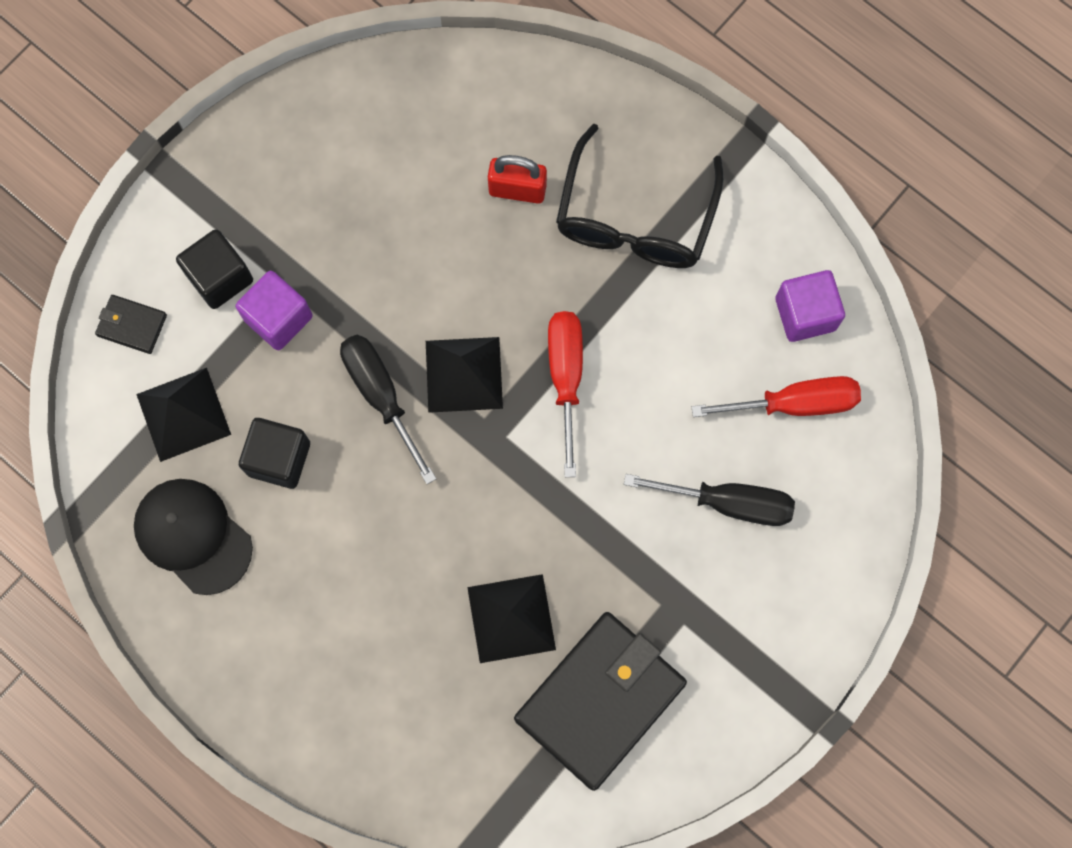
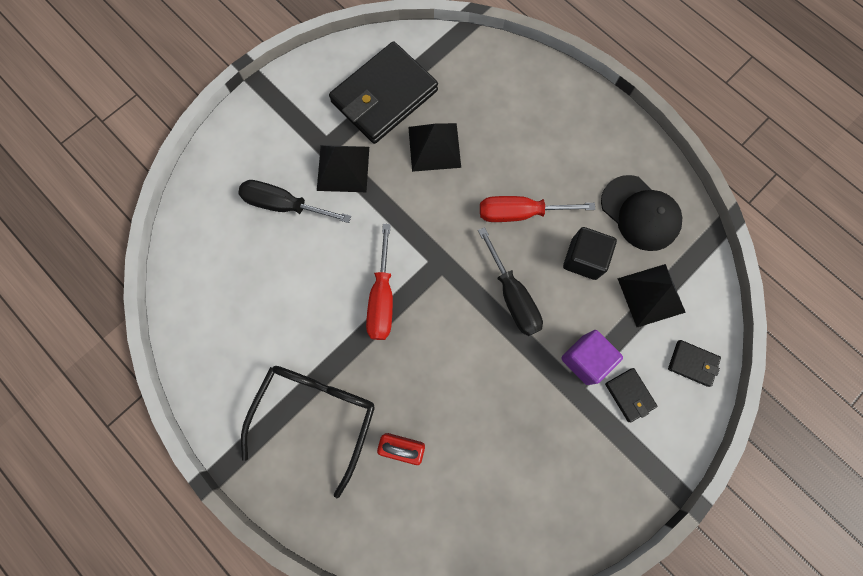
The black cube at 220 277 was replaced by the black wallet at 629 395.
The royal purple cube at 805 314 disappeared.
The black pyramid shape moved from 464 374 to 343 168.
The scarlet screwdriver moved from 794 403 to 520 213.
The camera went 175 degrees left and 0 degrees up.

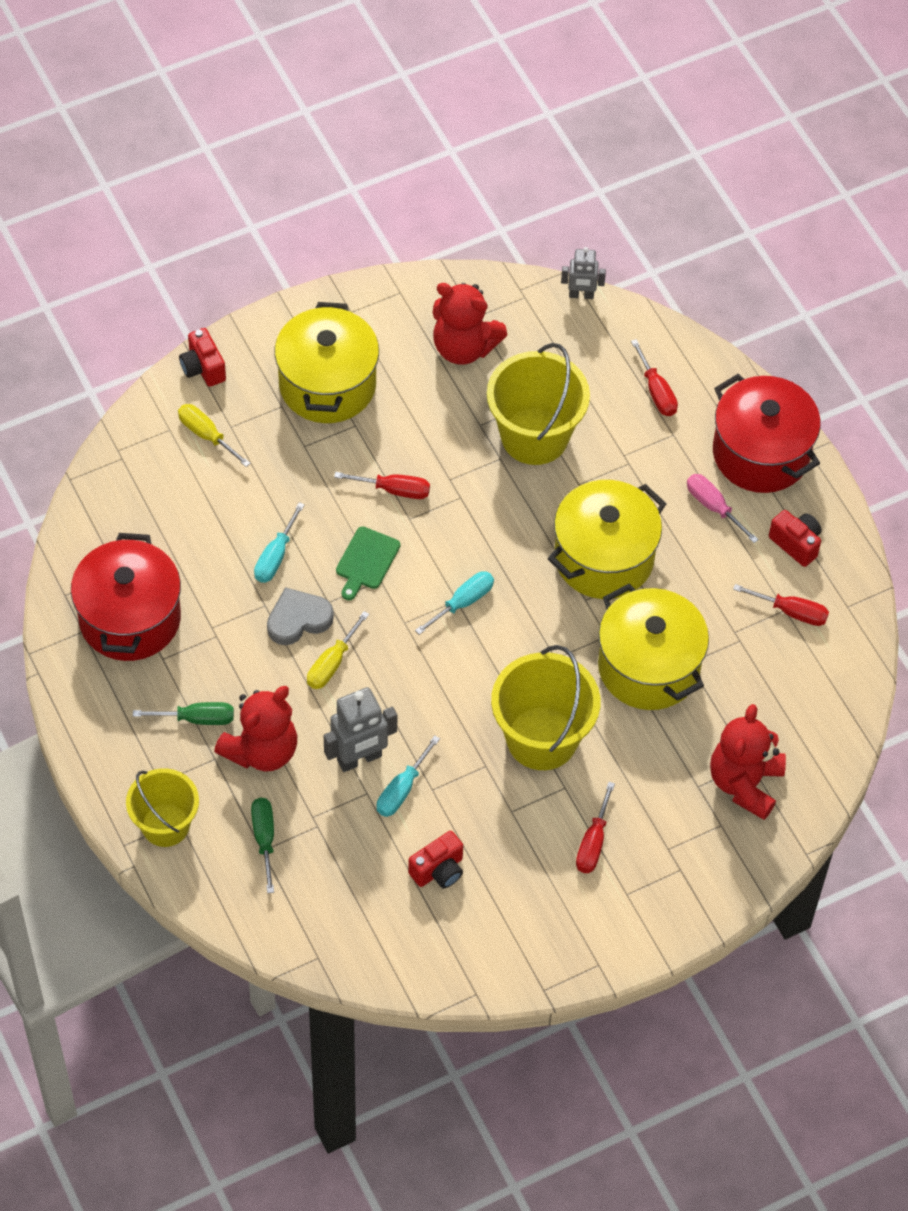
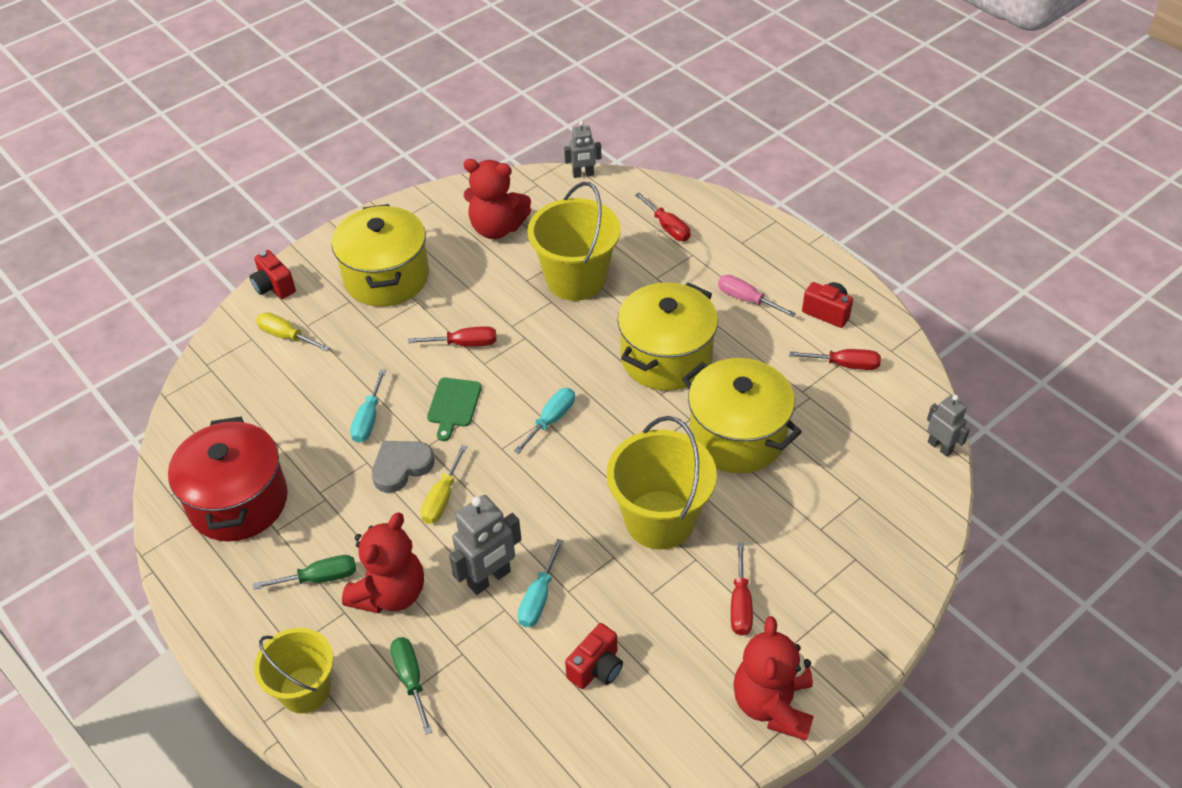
The scarlet pot at 761 453 disappeared.
The scarlet teddy moved from 745 783 to 772 704.
The ash-grey robot figure at 940 447 appeared.
The camera went 10 degrees left and 10 degrees down.

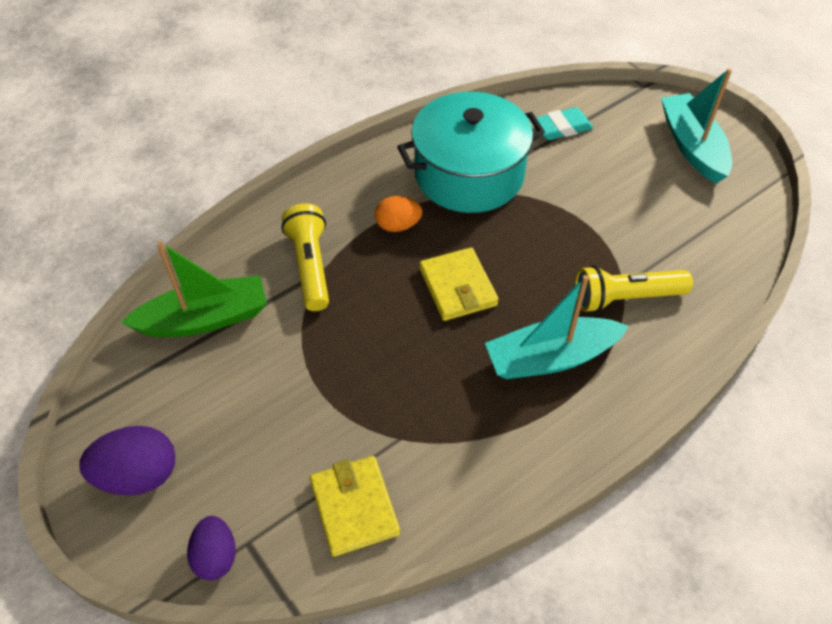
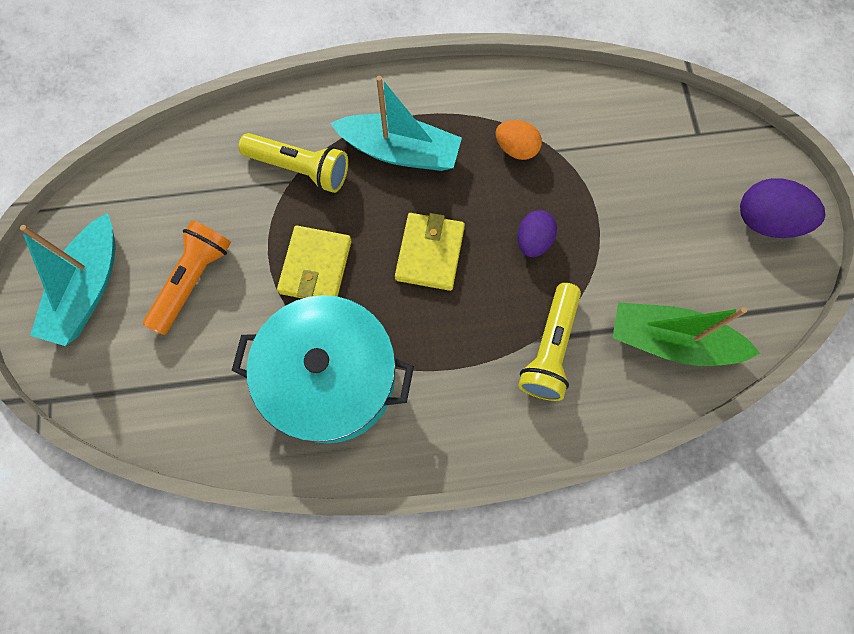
The teal pencil eraser at 561 128 disappeared.
The bright orange toy egg moved from 398 225 to 516 149.
The golden wallet moved from 354 507 to 316 267.
The royal purple toy egg moved from 216 556 to 533 241.
The bright orange flashlight at 193 280 appeared.
The camera went 150 degrees left and 20 degrees up.

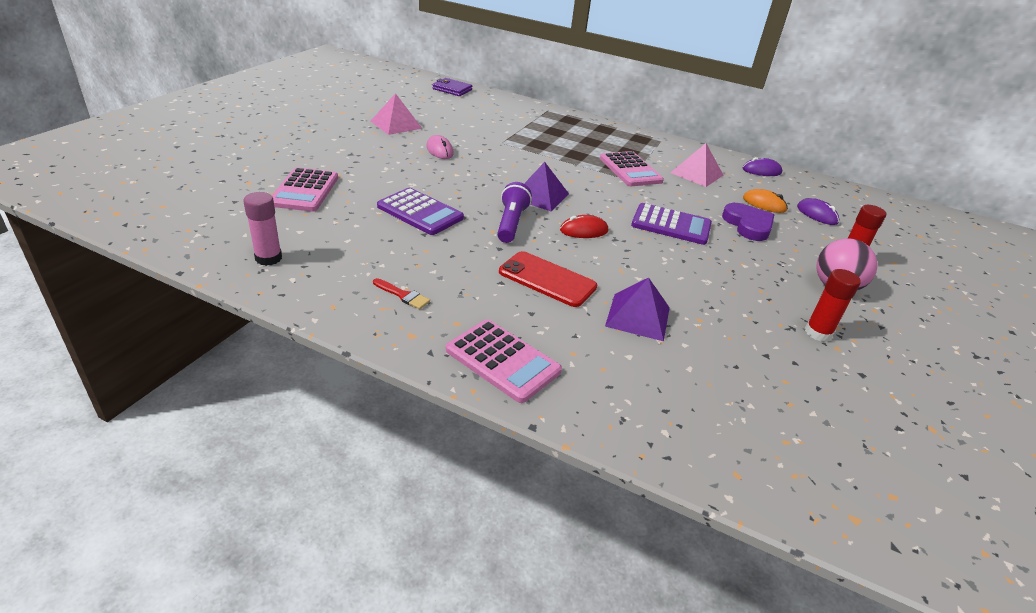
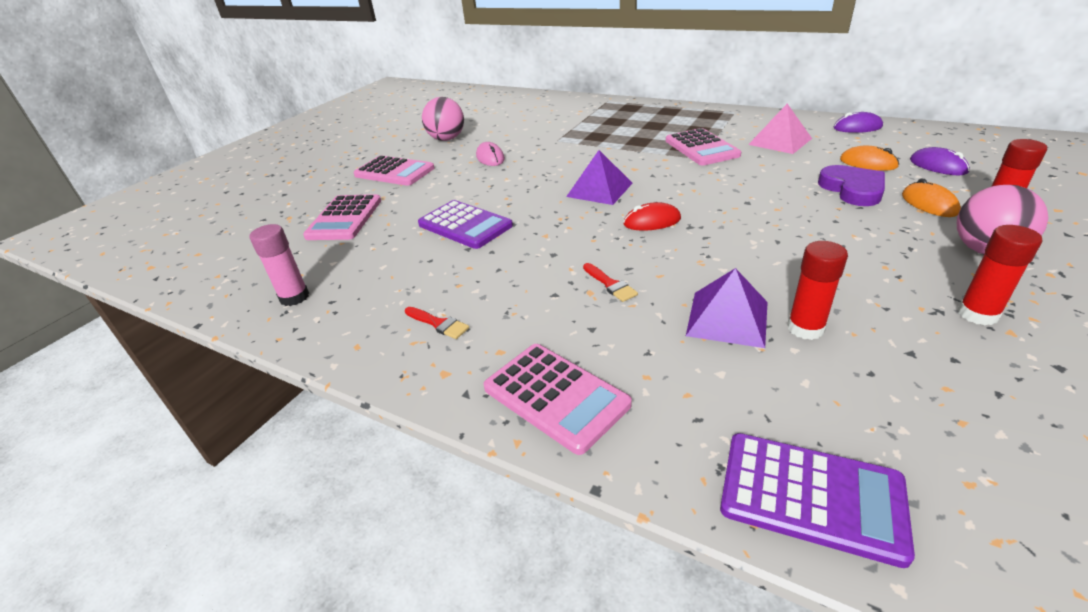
The royal purple wallet at 452 89 disappeared.
The rosy pyramid shape at 396 124 was replaced by the rosy play ball at 446 139.
The royal purple flashlight at 511 223 disappeared.
The royal purple calculator moved from 671 225 to 811 496.
The scarlet mobile phone at 547 279 was replaced by the scarlet paintbrush at 610 284.
The rosy calculator at 394 172 appeared.
The bright orange computer mouse at 929 204 appeared.
The scarlet stick of glue at 805 328 appeared.
The camera went 10 degrees right and 0 degrees up.

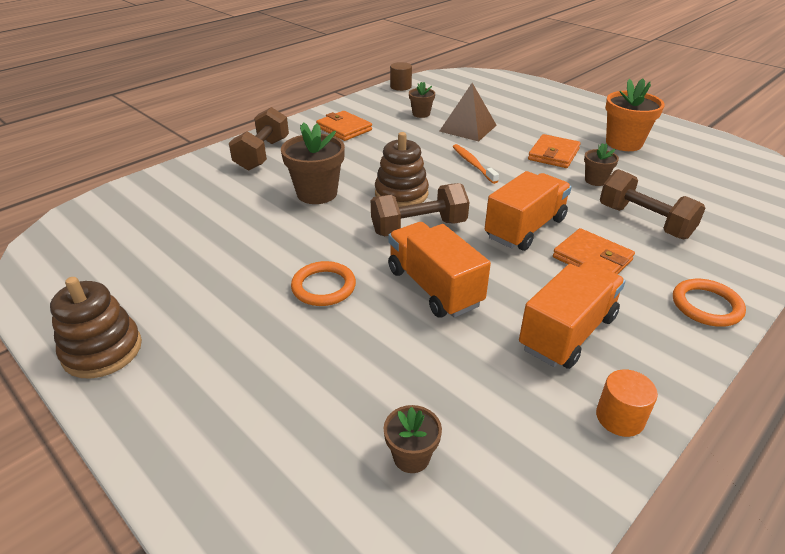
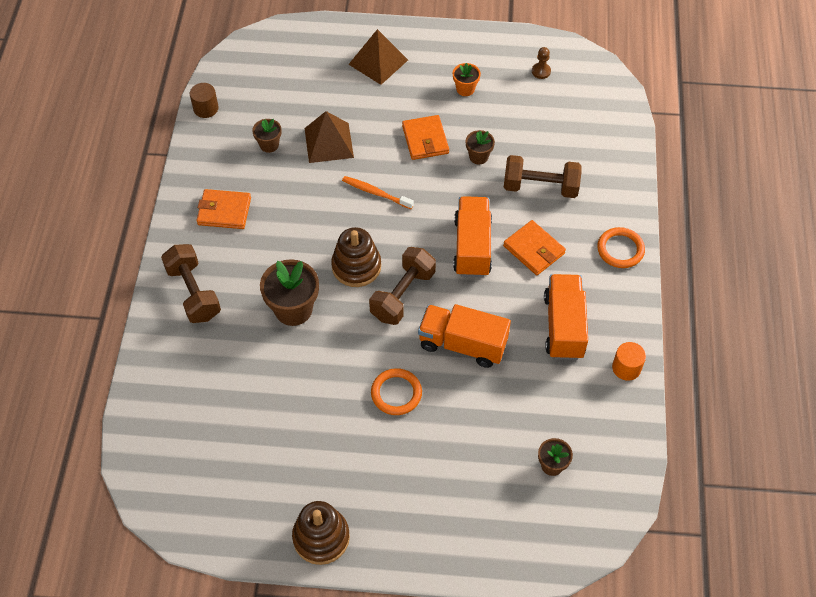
The bright orange potted plant at 623 143 changed to 0.55 times the size.
The bright orange wallet at 592 259 turned 45 degrees clockwise.
The dark brown pyramid shape at 378 62 appeared.
The dark brown chess pawn at 541 71 appeared.
The camera went 40 degrees left and 20 degrees up.

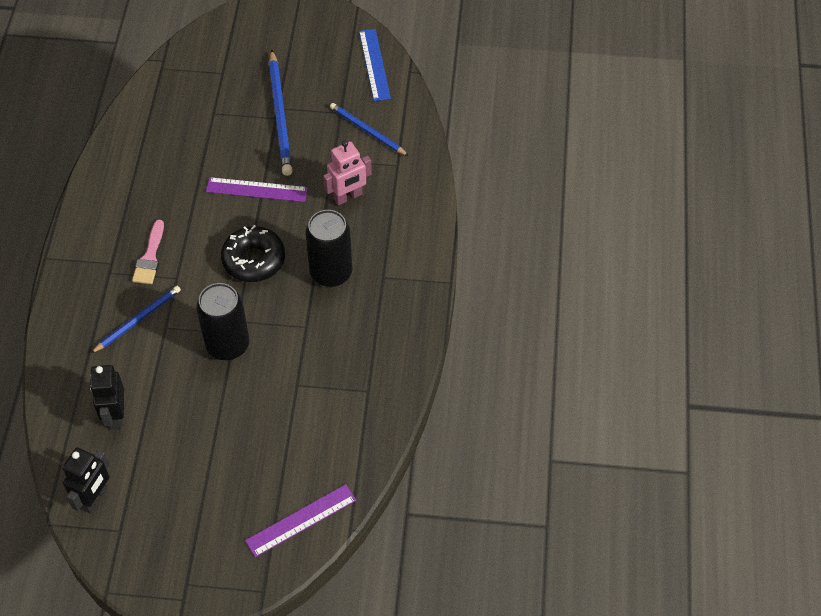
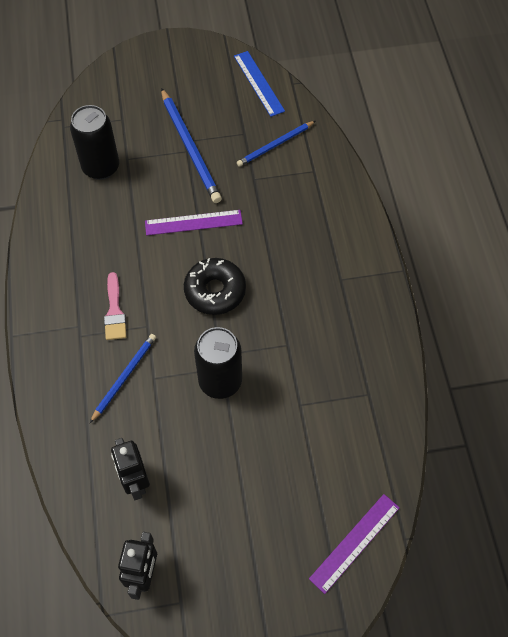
The royal blue wooden pencil at 367 131 turned 60 degrees counterclockwise.
The rosy robot figure at 348 197 disappeared.
The black soda can moved from 331 273 to 101 167.
The camera went 15 degrees left and 5 degrees up.

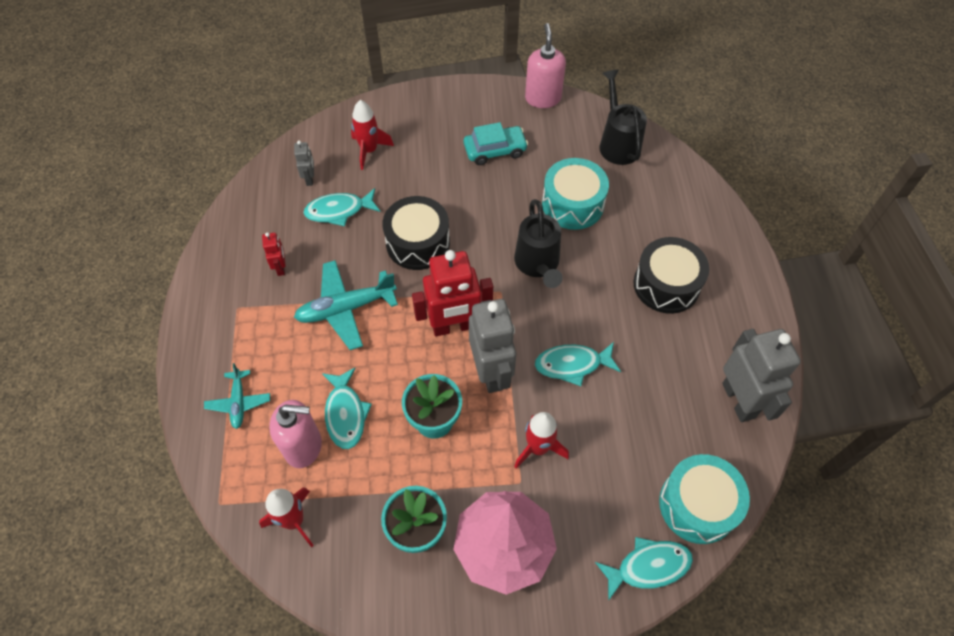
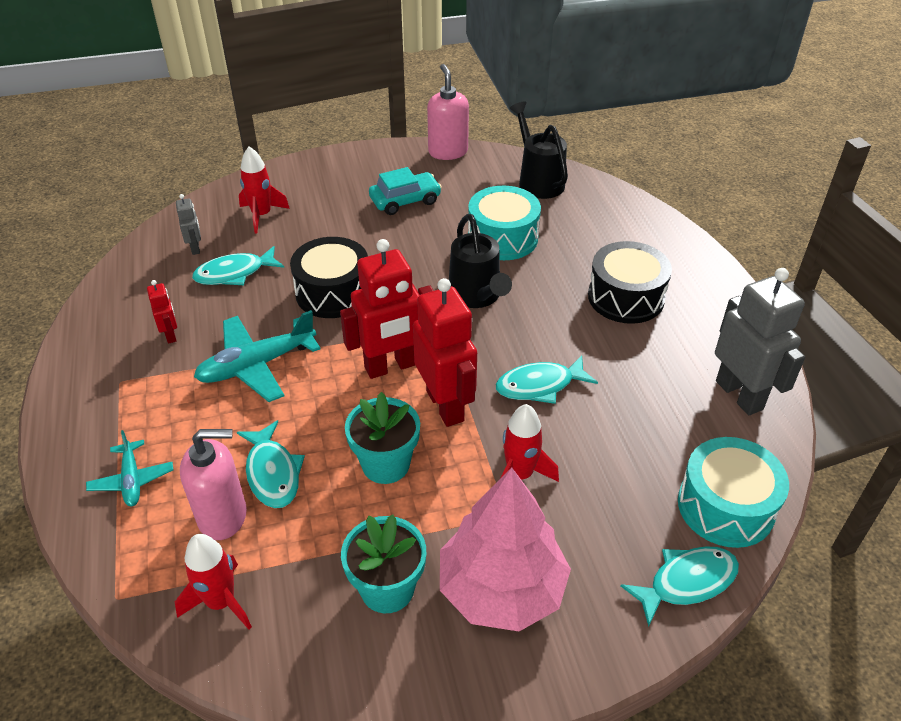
The ash-grey robot figure at 491 372 became the scarlet robot figure at 445 405.
The camera went 10 degrees left and 15 degrees down.

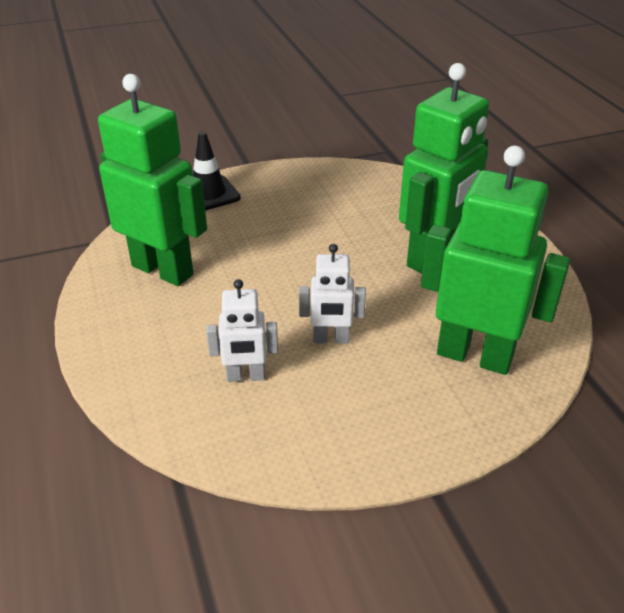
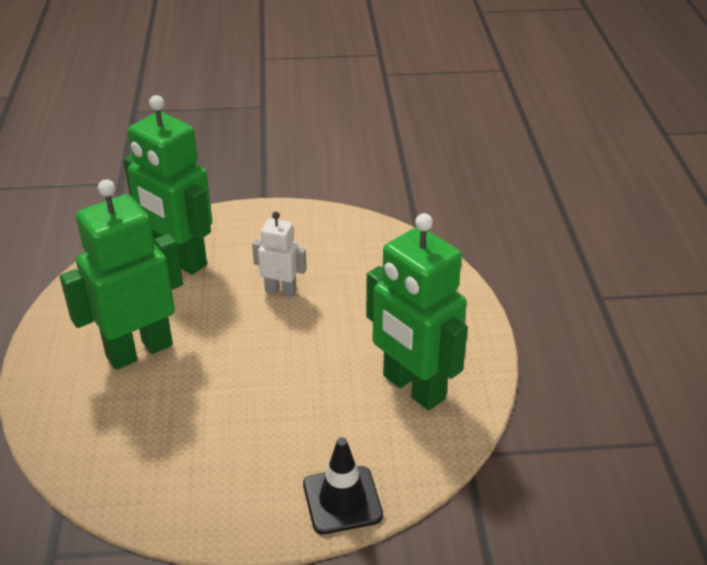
The pure white robot figure at 246 376 disappeared.
The camera went 165 degrees left and 0 degrees up.

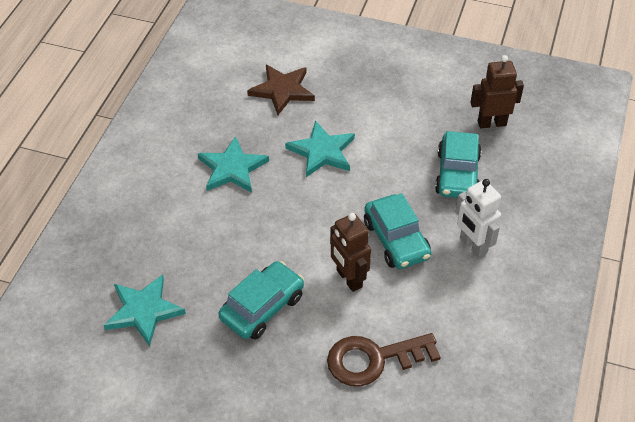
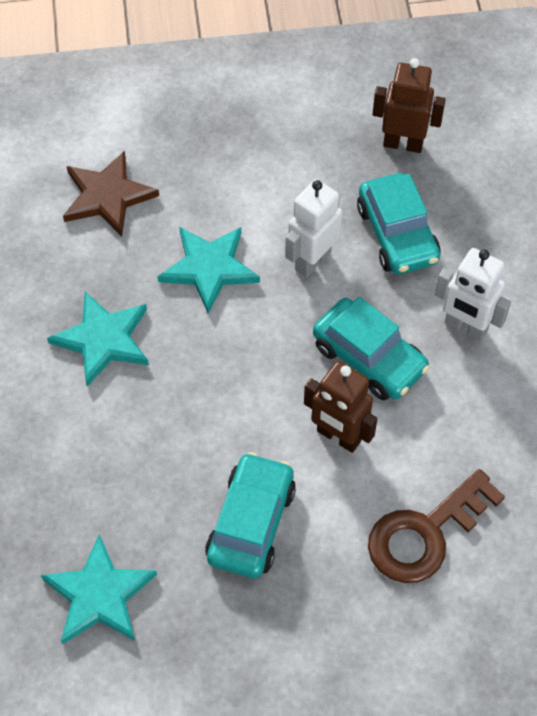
The dark brown robot figure at 491 123 turned 45 degrees clockwise.
The pure white robot figure at 312 260 appeared.
The camera went 25 degrees left and 10 degrees up.

